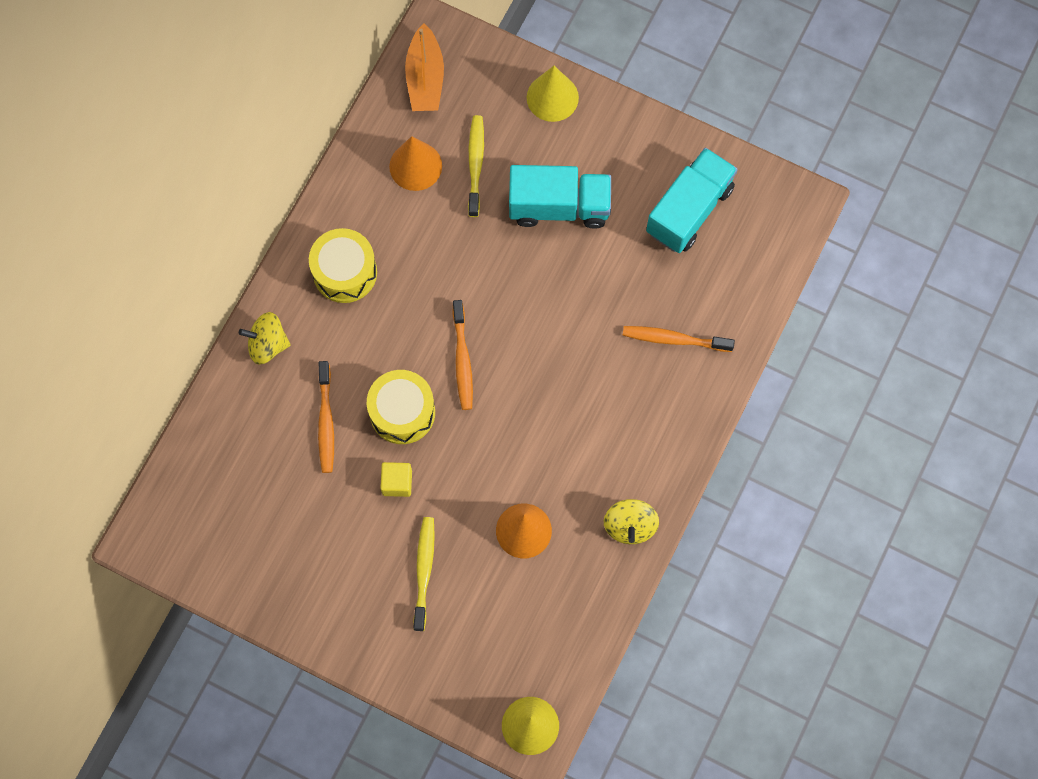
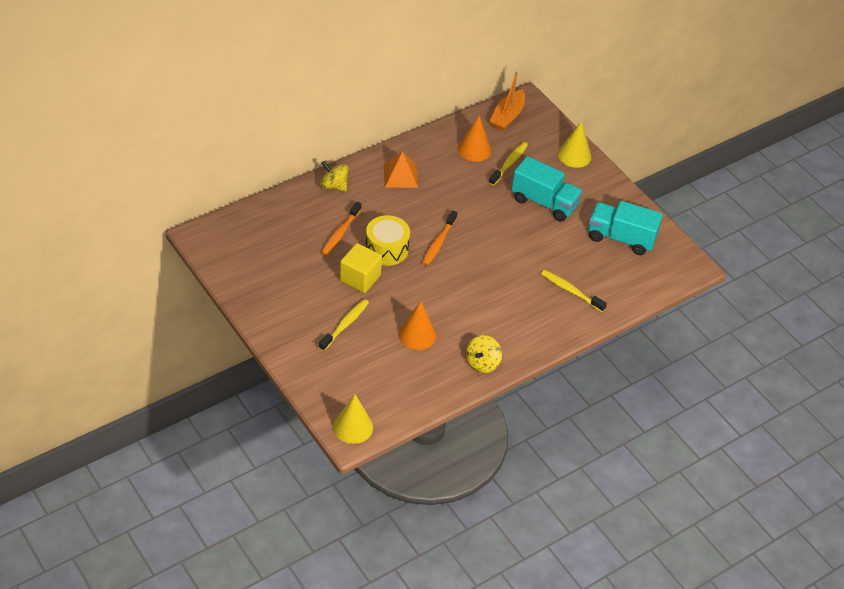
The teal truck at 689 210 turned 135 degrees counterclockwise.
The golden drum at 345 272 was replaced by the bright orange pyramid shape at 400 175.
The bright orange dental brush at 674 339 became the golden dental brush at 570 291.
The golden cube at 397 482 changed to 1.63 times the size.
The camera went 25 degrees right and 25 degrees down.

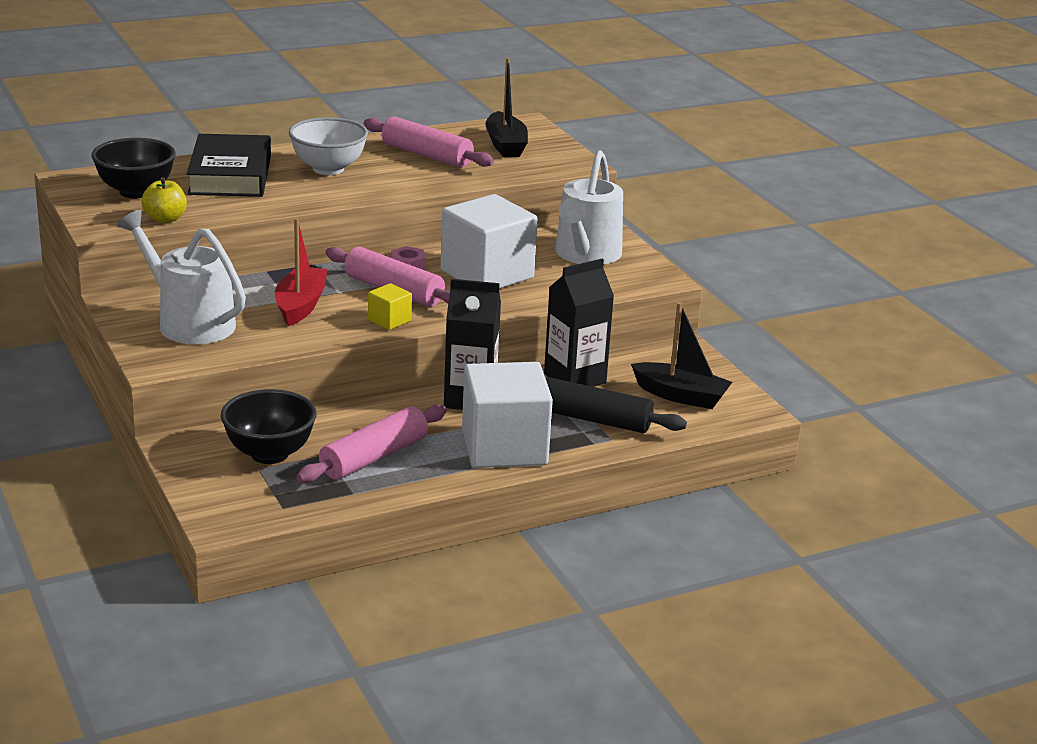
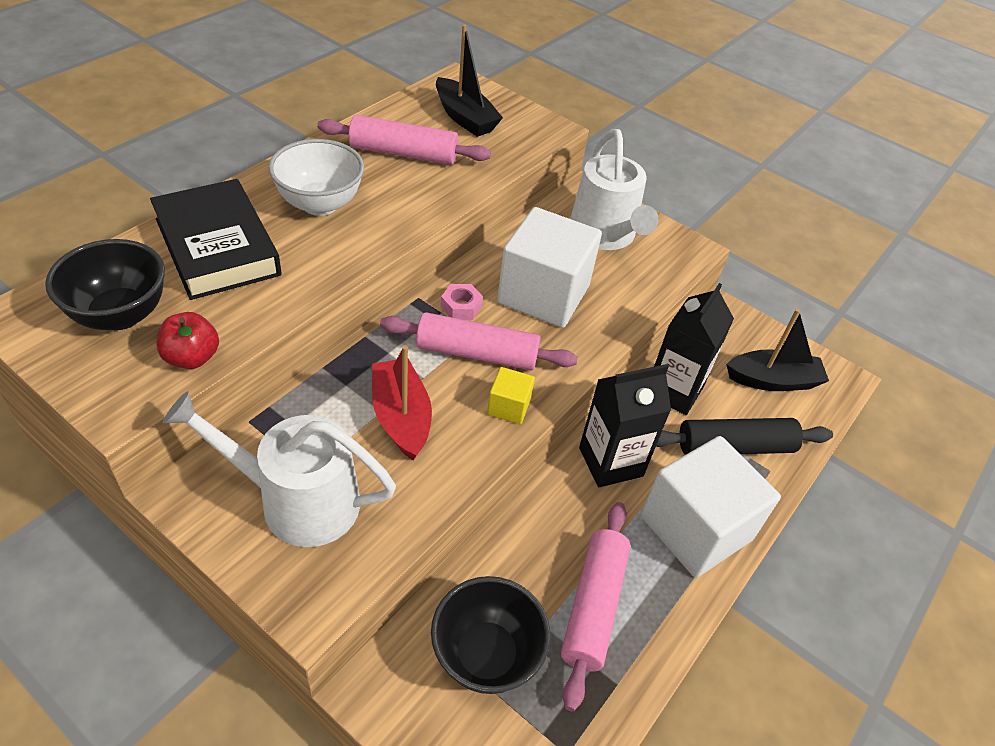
The golden apple at 165 219 became the scarlet apple at 192 357.
The camera went 30 degrees left and 20 degrees up.

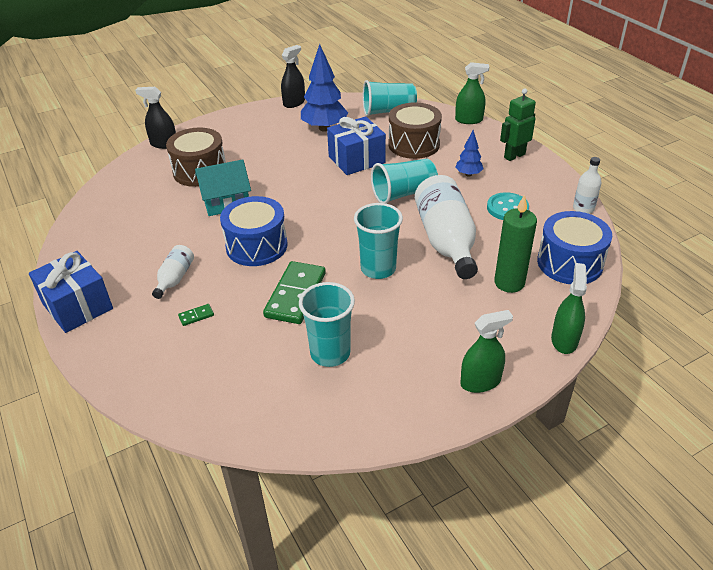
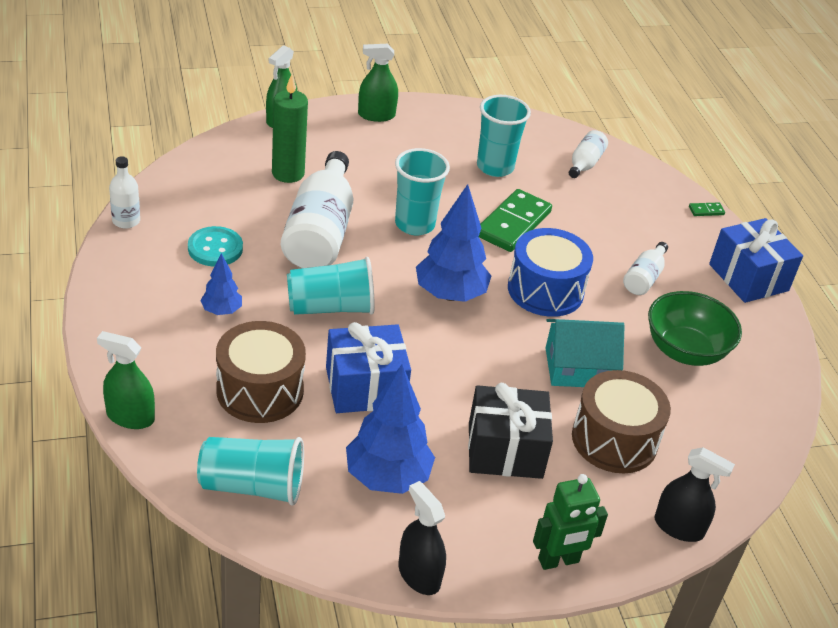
The black spray cleaner at 294 103 turned 90 degrees clockwise.
The emerald robot figure moved from 514 156 to 558 561.
The royal blue drum at 569 263 disappeared.
The emerald domino tile moved from 196 316 to 706 211.
The pure white bottle at 585 164 appeared.
The royal blue toy tree at 450 294 appeared.
The emerald serving bowl at 685 351 appeared.
The black wrapped gift at 505 450 appeared.
The camera went 170 degrees left and 0 degrees up.

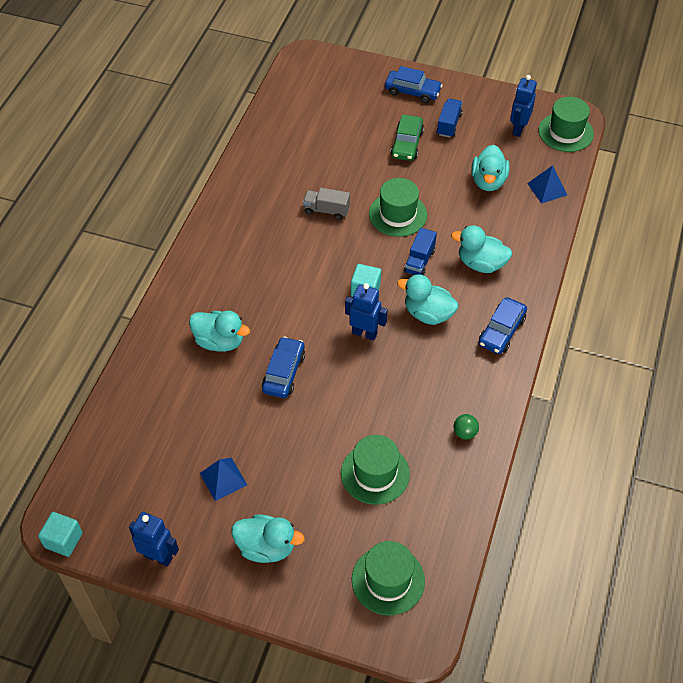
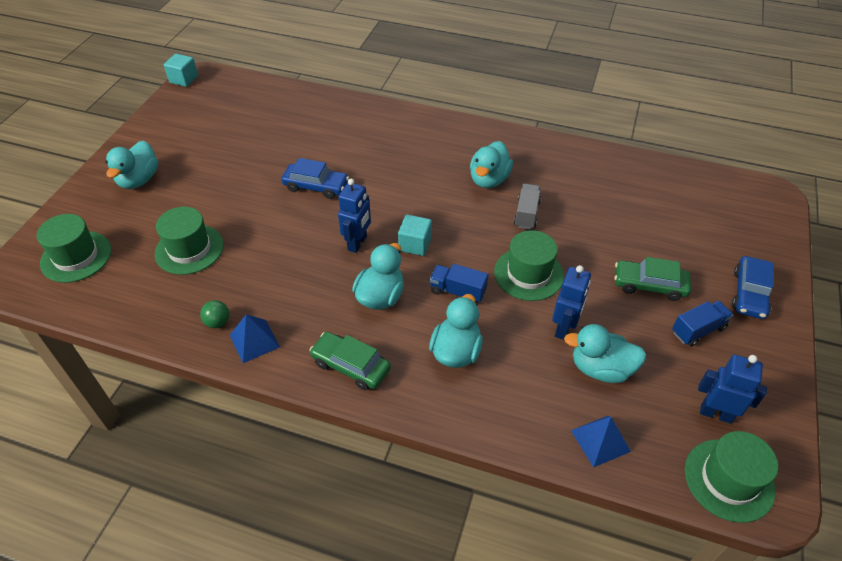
The royal blue truck at 449 125 turned 45 degrees counterclockwise.
The royal blue car at 501 331 became the emerald car at 351 366.
The teal rubber duck moved from 219 341 to 489 180.
The royal blue pyramid shape moved from 223 479 to 254 341.
The royal blue robot figure moved from 158 556 to 564 328.
The camera went 90 degrees right and 5 degrees down.

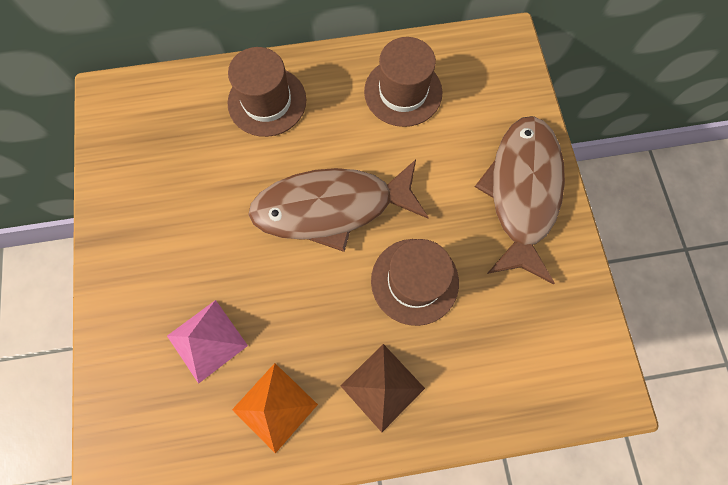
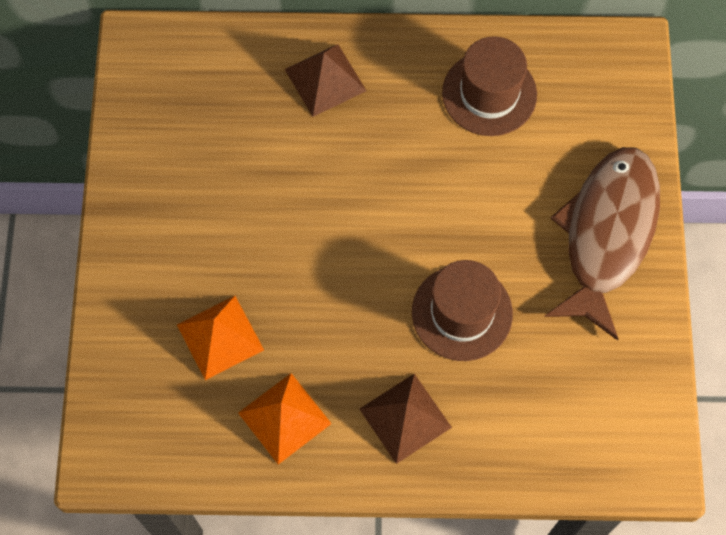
The dark brown tall hat at 267 101 was replaced by the dark brown pyramid shape at 325 80.
The dark brown toy fish at 331 207 disappeared.
The rosy pyramid shape at 207 340 became the bright orange pyramid shape at 220 337.
The camera went 10 degrees right and 5 degrees down.

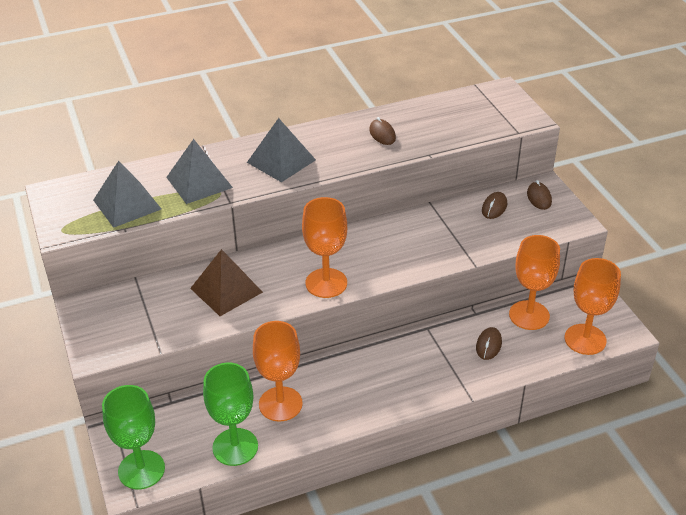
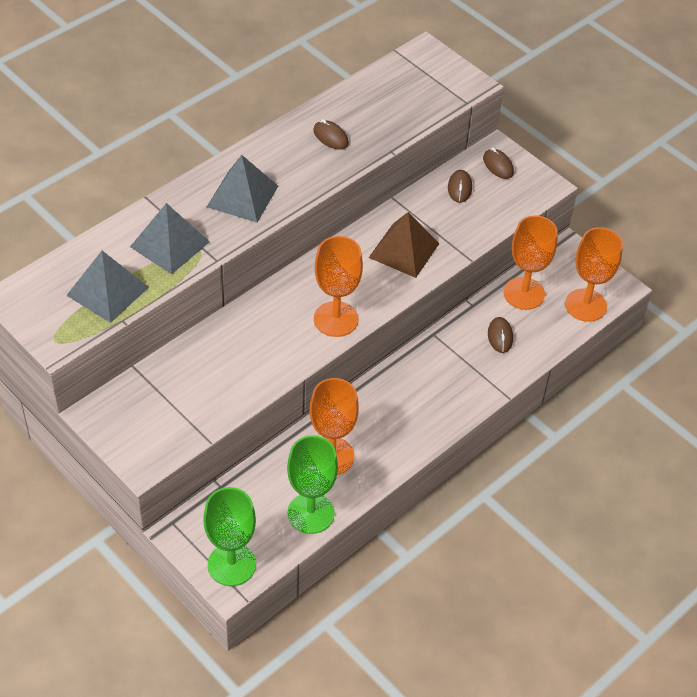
The dark brown pyramid shape moved from 226 290 to 404 250.
The camera went 25 degrees left and 10 degrees up.

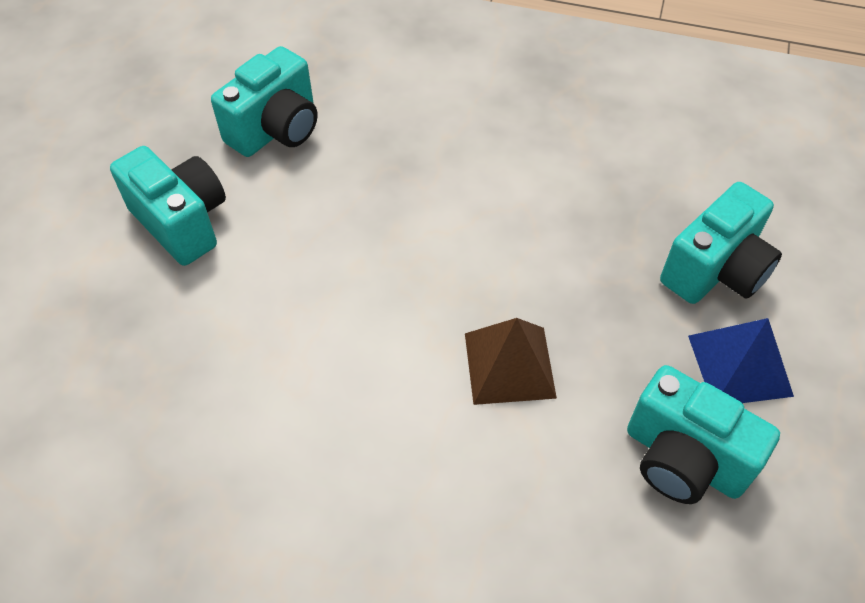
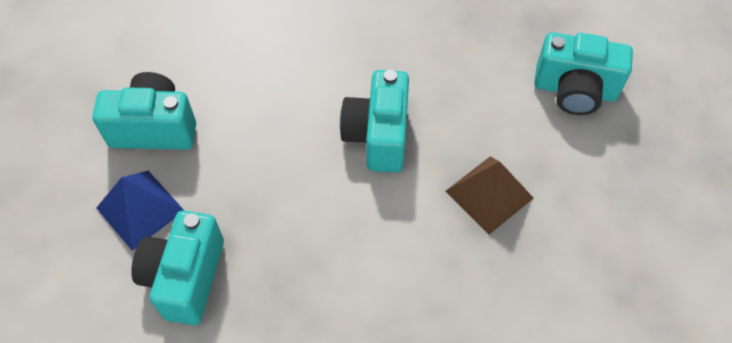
The teal photo camera moved from 276 129 to 378 136.
The dark brown pyramid shape moved from 509 365 to 489 194.
The camera went 145 degrees right and 5 degrees up.

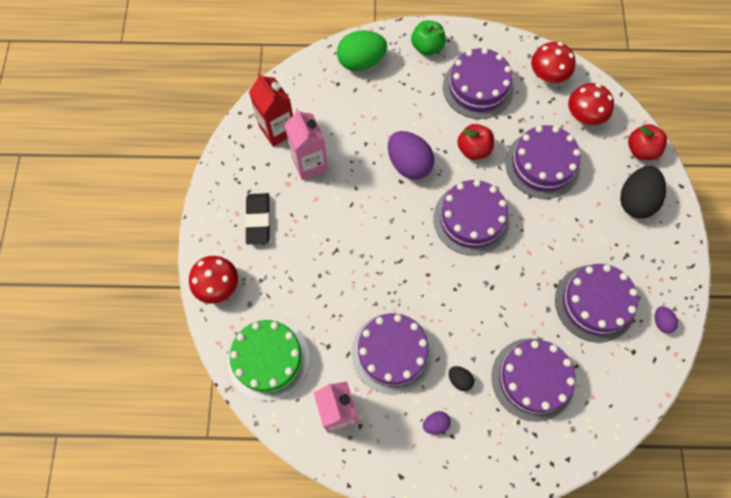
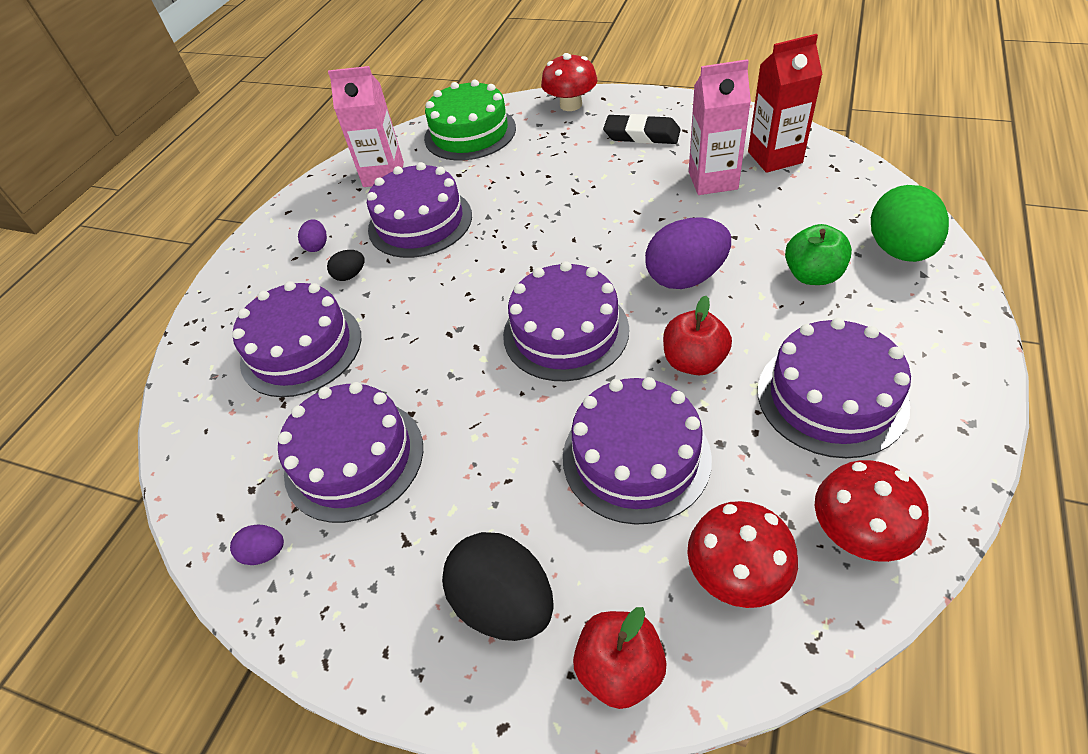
The emerald apple moved from 427 47 to 812 275.
The camera went 115 degrees right and 20 degrees down.

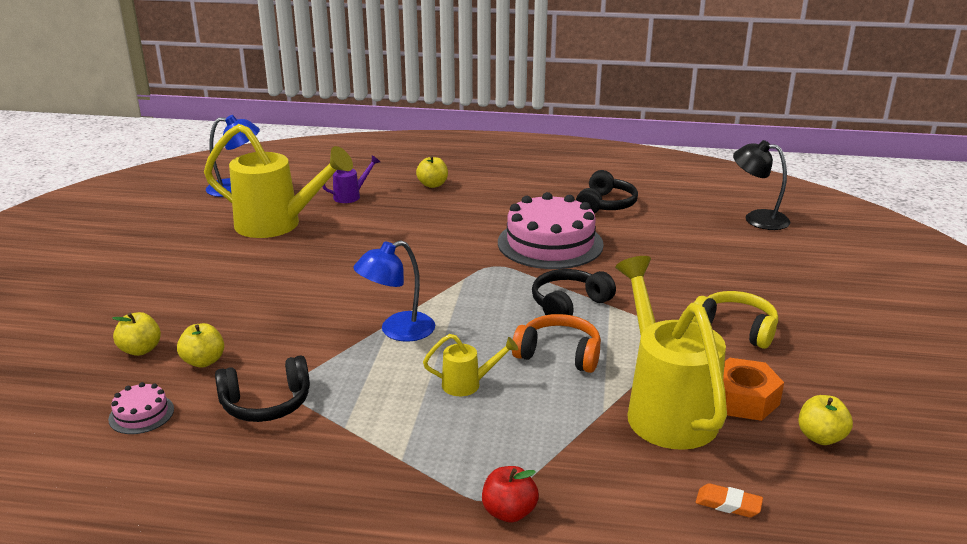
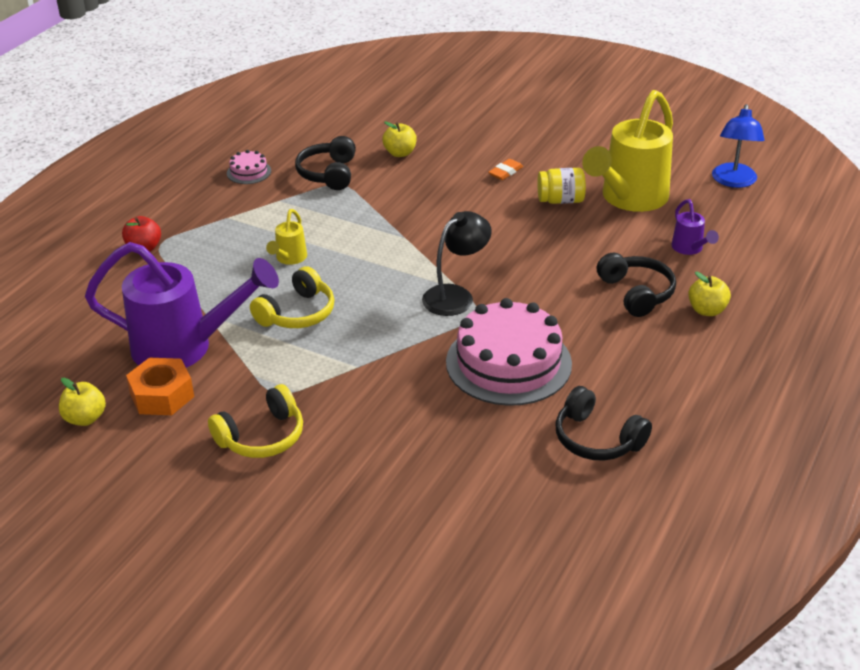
The black reading lamp moved from 757 218 to 456 296.
The royal blue reading lamp at 397 331 disappeared.
The golden watering pot at 665 408 became the royal purple watering pot at 185 347.
The black over-ear headphones moved from 568 304 to 636 293.
The golden apple at 140 350 disappeared.
The bright orange over-ear headphones at 559 354 became the golden over-ear headphones at 297 313.
The rosy layer cake moved from 141 414 to 249 172.
The bright orange pencil eraser moved from 728 504 to 505 172.
The golden jam jar at 560 200 appeared.
The camera went 110 degrees right and 10 degrees up.

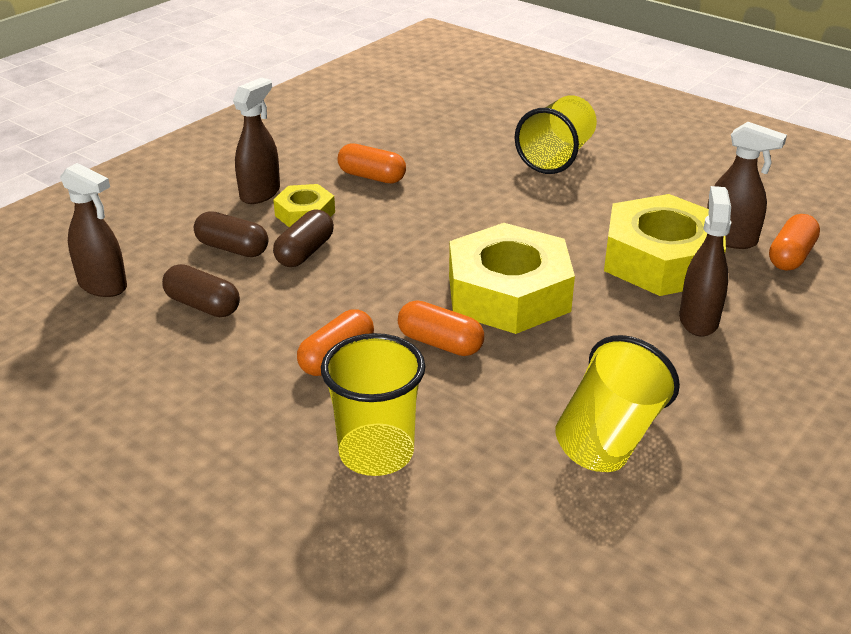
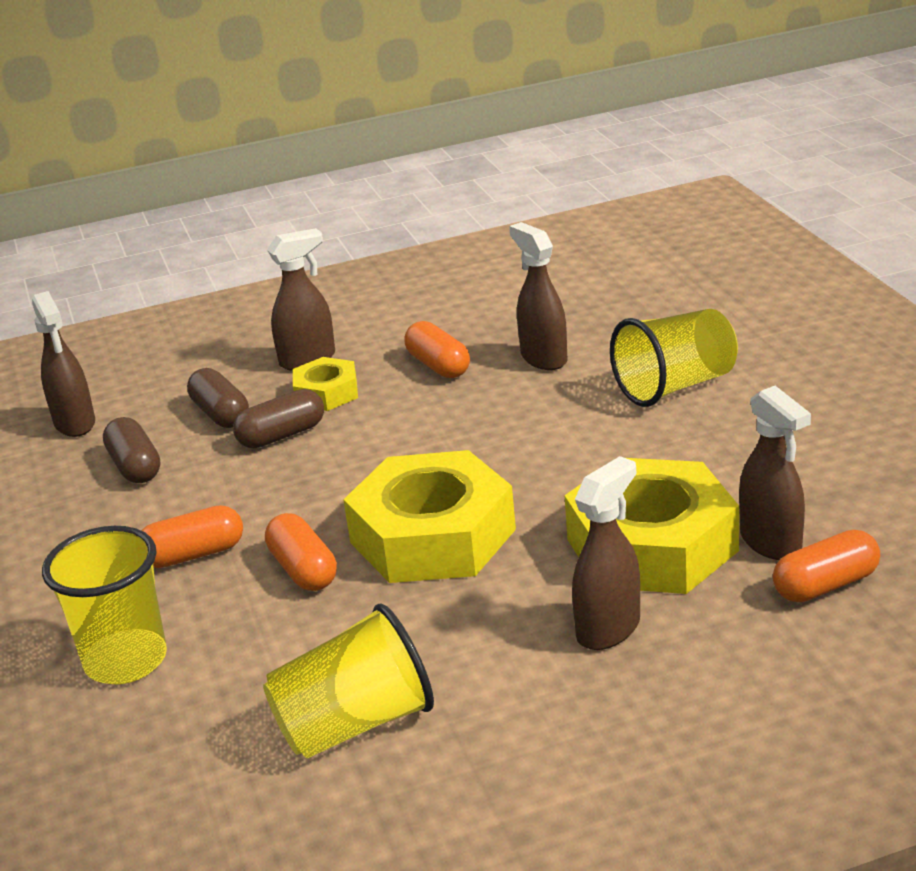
The dark brown spray cleaner at 543 358 appeared.
The camera went 35 degrees right and 5 degrees down.

